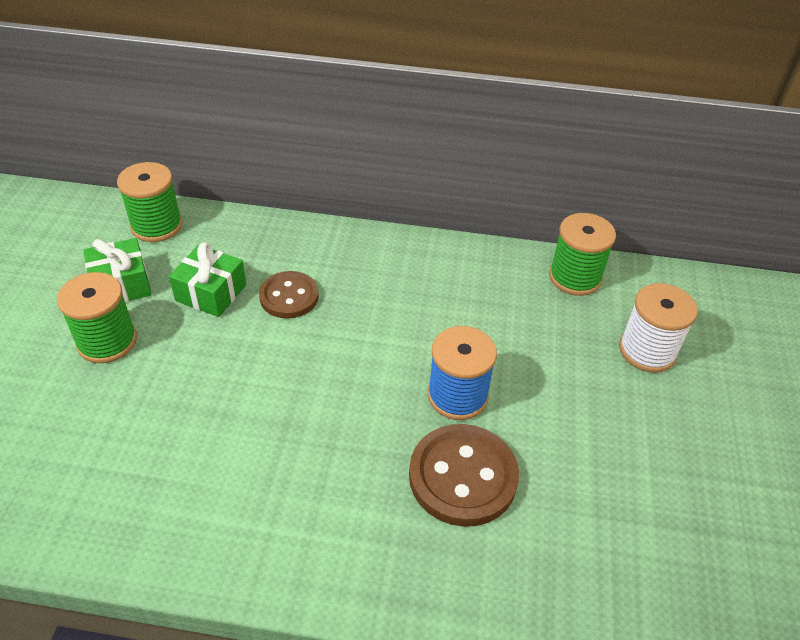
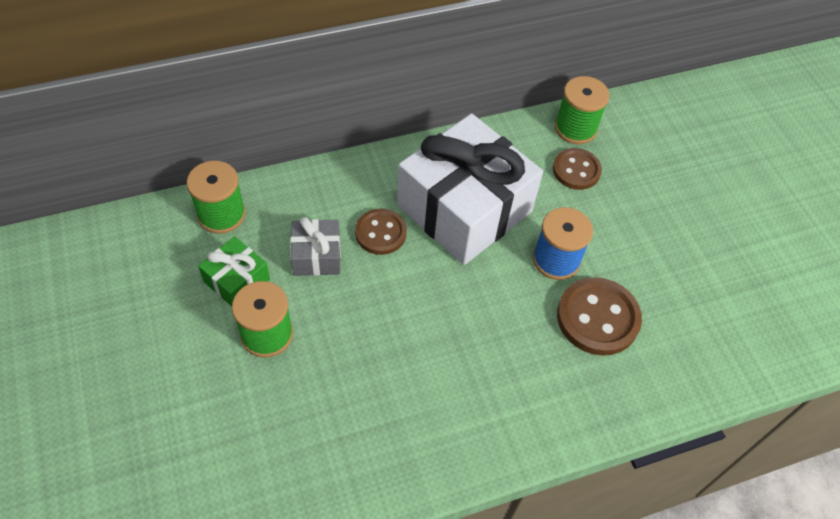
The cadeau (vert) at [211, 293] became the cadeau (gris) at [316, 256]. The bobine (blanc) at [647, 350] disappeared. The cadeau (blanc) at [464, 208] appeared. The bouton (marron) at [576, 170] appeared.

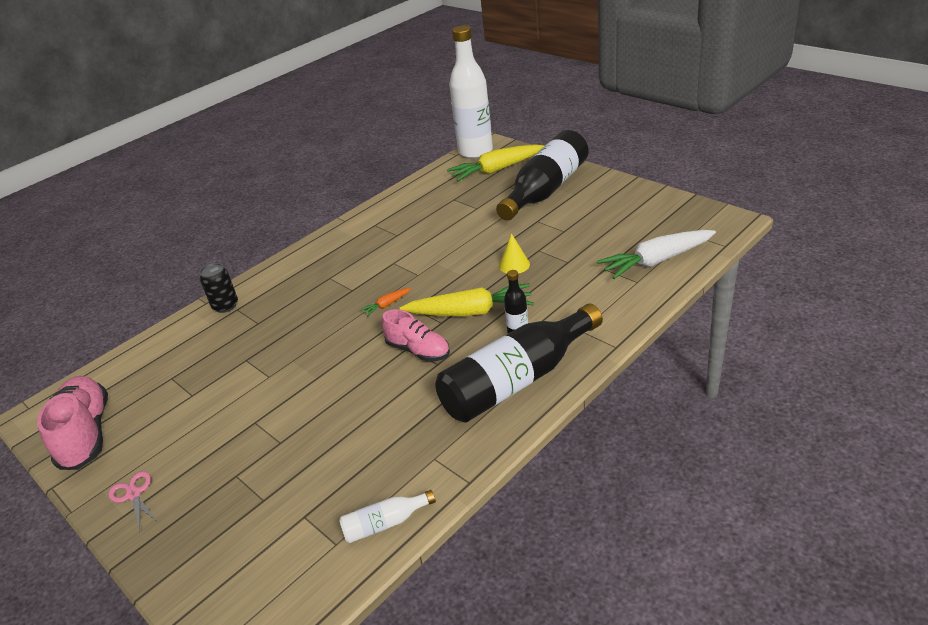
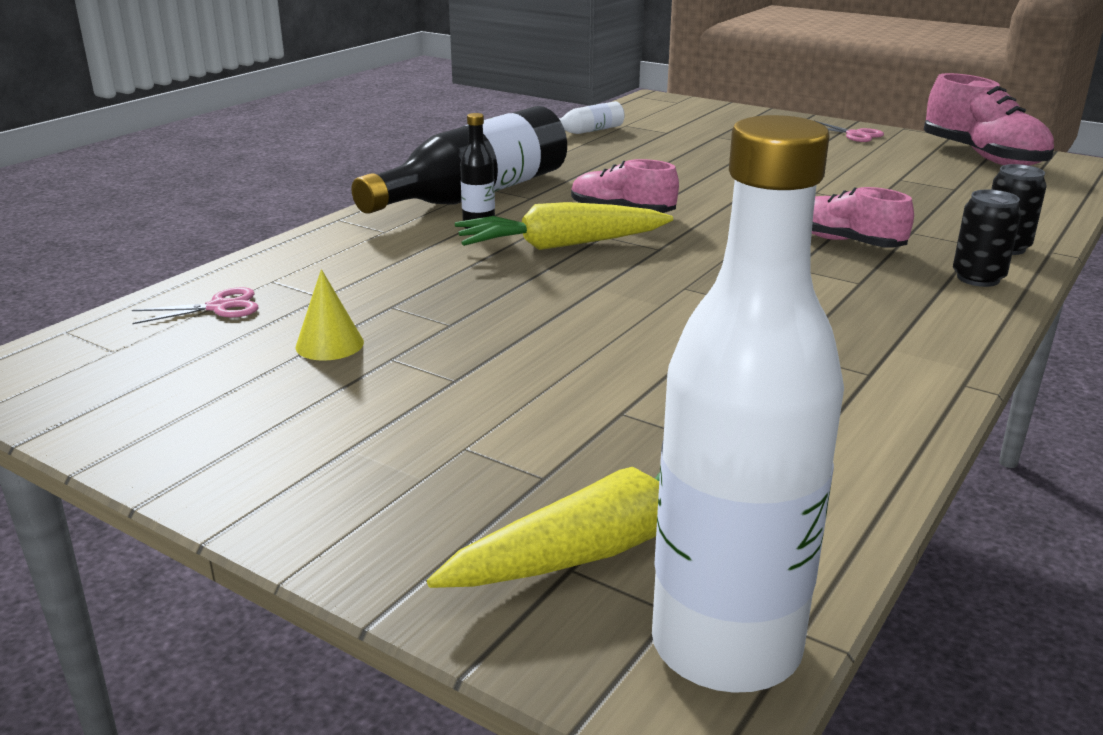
The bouteille (noir) at [546, 190] disappeared. The carotte (blanc) at [656, 261] was replaced by the ciseaux (rose) at [219, 307]. The cône (jaune) moved from [514, 265] to [329, 344]. The carotte (orange) at [387, 305] disappeared. The chaussure (rose) at [847, 242] appeared. The canette (noir) at [978, 278] appeared.

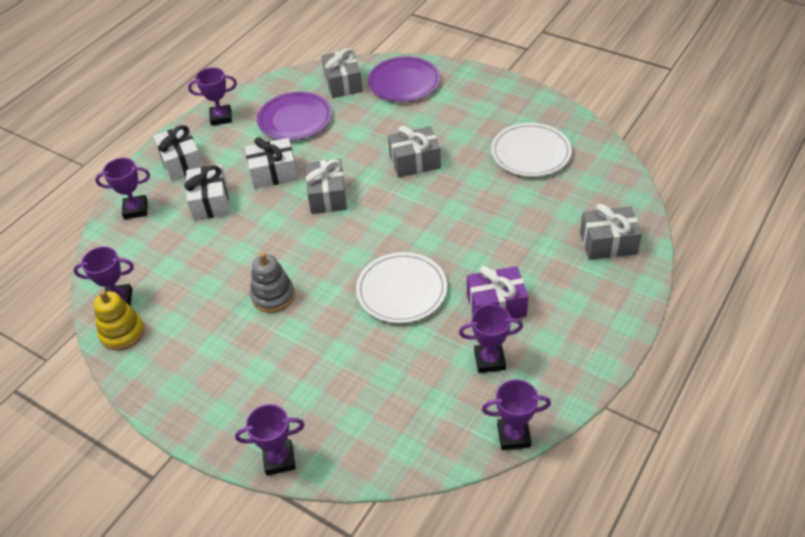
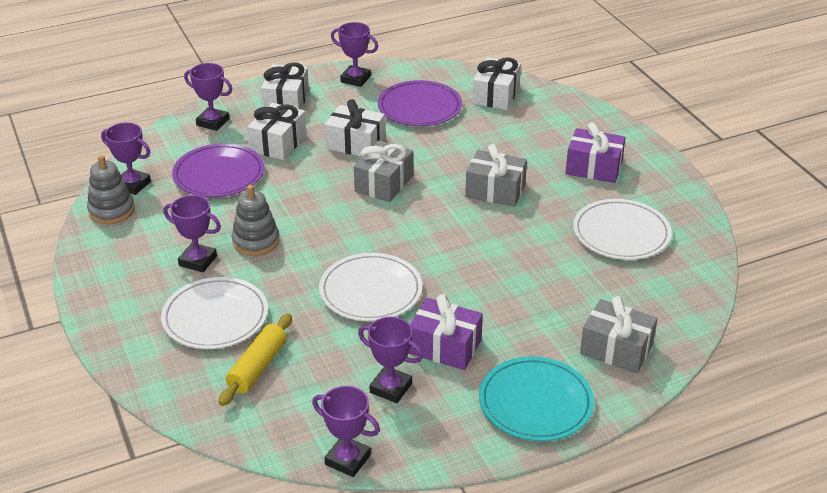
The cadeau (gris) at [343, 83] became the cadeau (blanc) at [496, 95]. The assiette (violet) moved from [404, 82] to [219, 174]. The jouet à empiler (jaune) at [122, 333] became the jouet à empiler (gris) at [111, 210]. The trophée (violet) moved from [279, 459] to [198, 261]. The cadeau (violet) at [594, 168] appeared. The assiette (blanc) at [215, 317] appeared. The rouleau à pâtisserie (jaune) at [257, 367] appeared. The assiette (turquoise) at [535, 403] appeared.

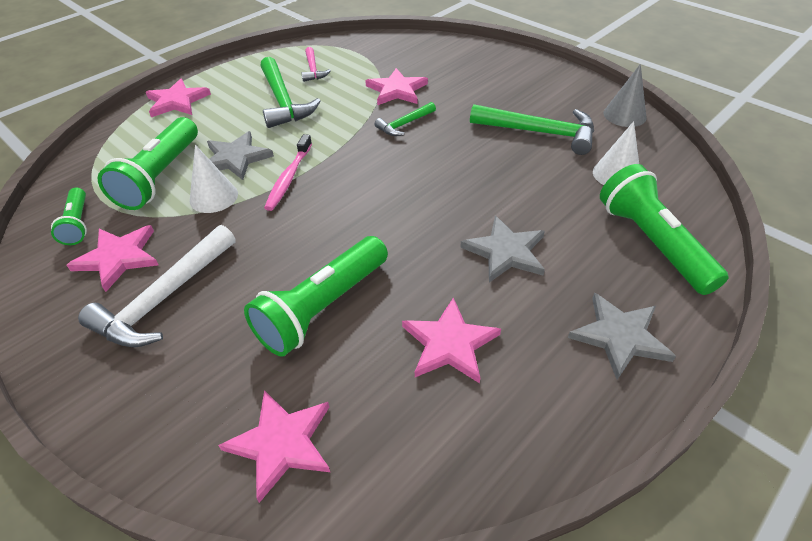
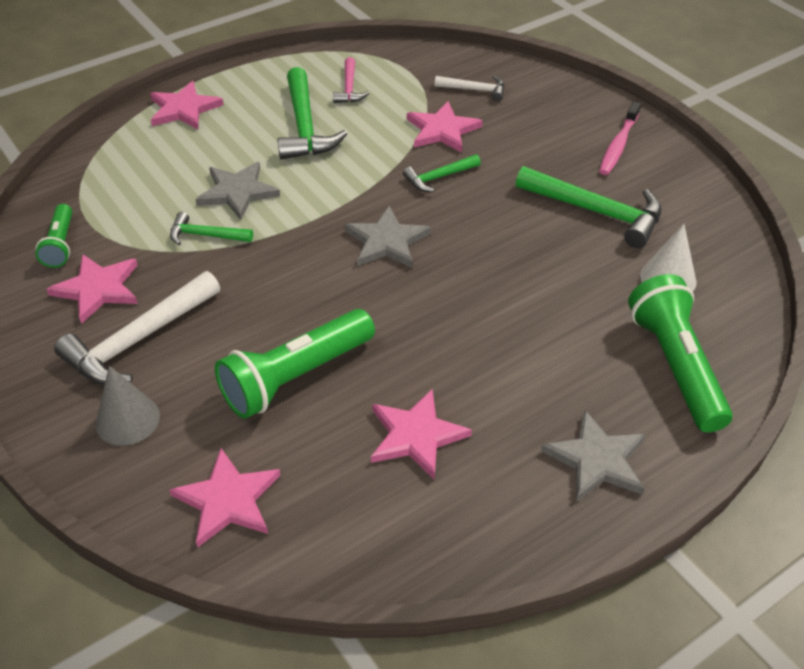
The cône (gris) moved from [624, 115] to [127, 419]. The lampe de poche (vert) at [160, 176] disappeared. The brosse à dents (rose) moved from [289, 178] to [618, 145]. The cône (blanc) at [213, 197] was replaced by the marteau (vert) at [206, 235]. The étoile (gris) moved from [506, 252] to [387, 241]. The marteau (blanc) at [474, 90] appeared.

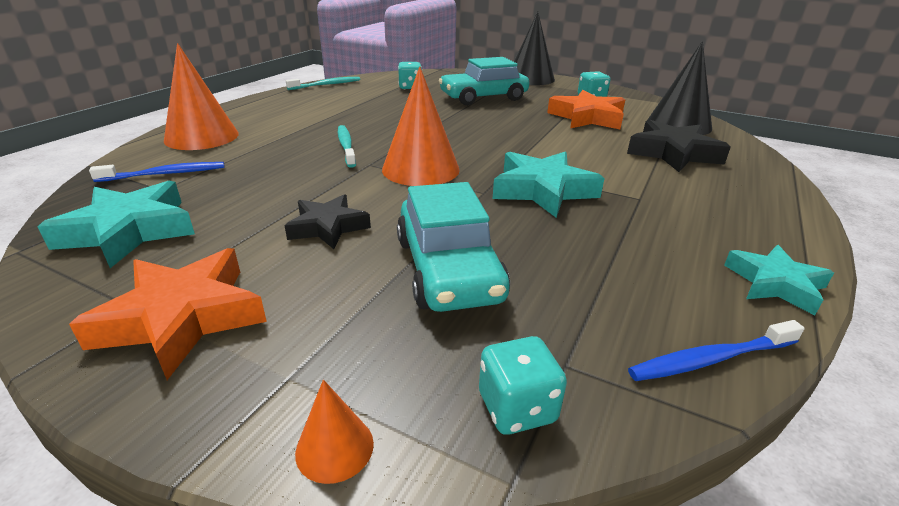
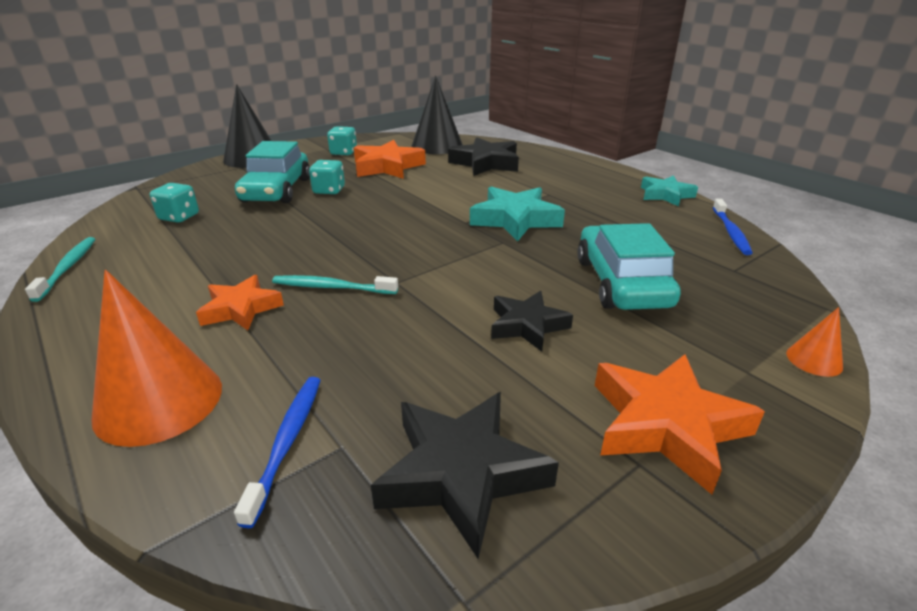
The cône (orange) at [420, 169] disappeared. The étoile (turquoise) at [129, 231] became the étoile (noir) at [462, 473]. The voiture (turquoise) at [448, 269] turned 105 degrees counterclockwise. The dé (turquoise) moved from [517, 407] to [329, 190]. The étoile (orange) at [241, 308] appeared.

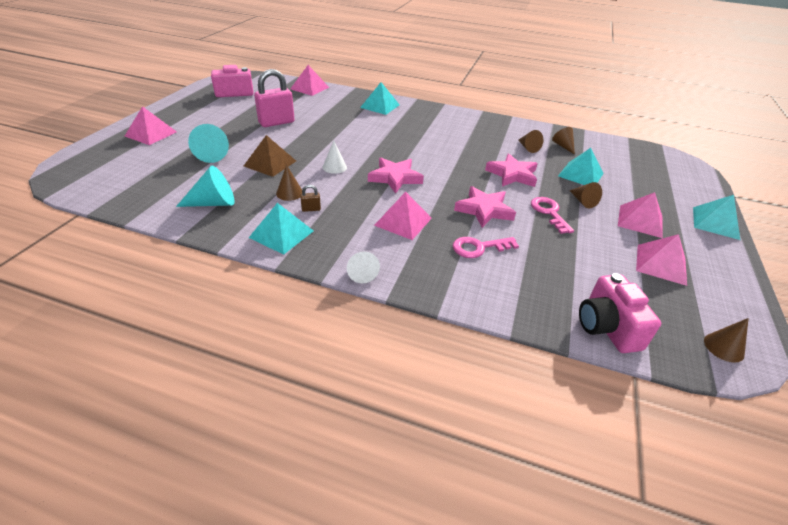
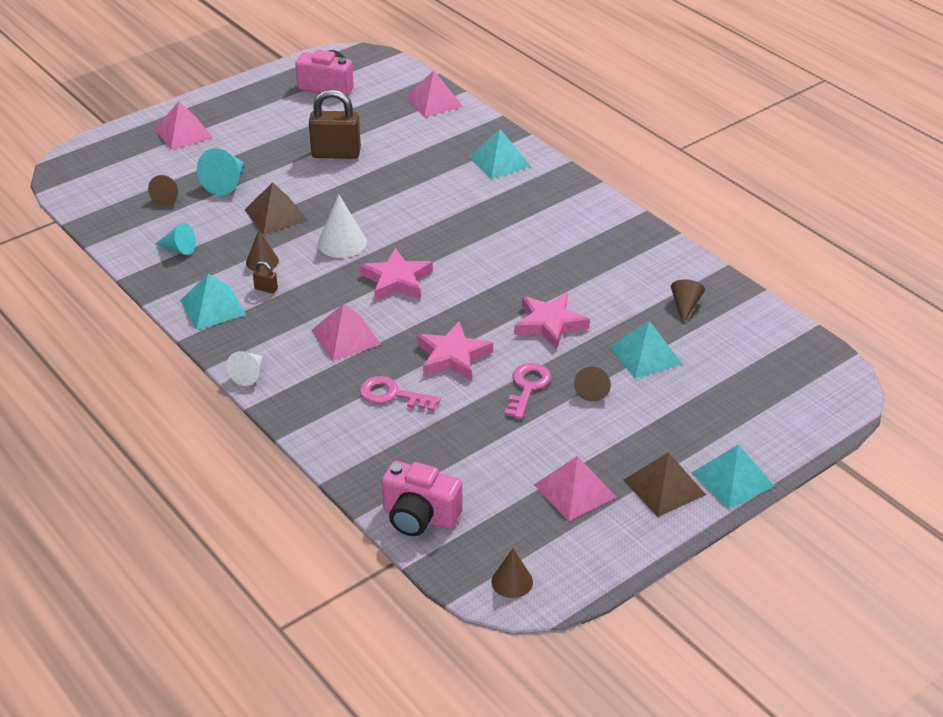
The cadenas (rose) at [276, 122] became the cadenas (marron) at [336, 154]. The cône (marron) moved from [528, 148] to [167, 197]. The cône (blanc) at [334, 167] changed to 1.52 times the size. The cône (turquoise) at [213, 203] changed to 0.66 times the size. The pyramide (rose) at [640, 221] disappeared. The appareil photo (rose) at [607, 327] turned 90 degrees counterclockwise. The pyramide (marron) at [664, 487] appeared.

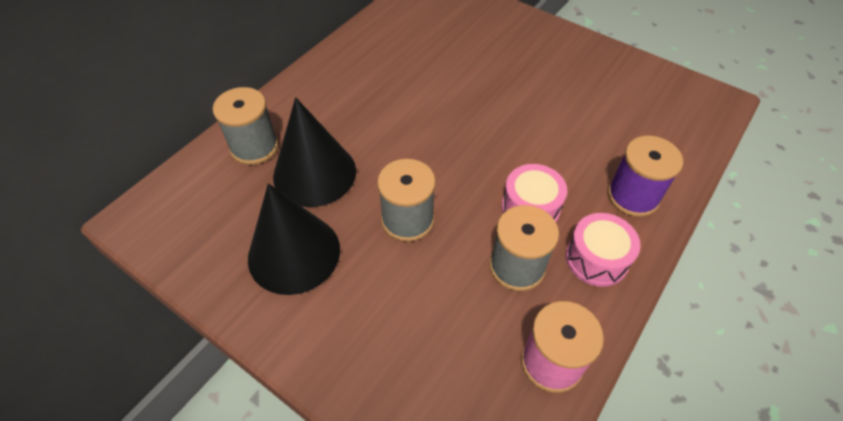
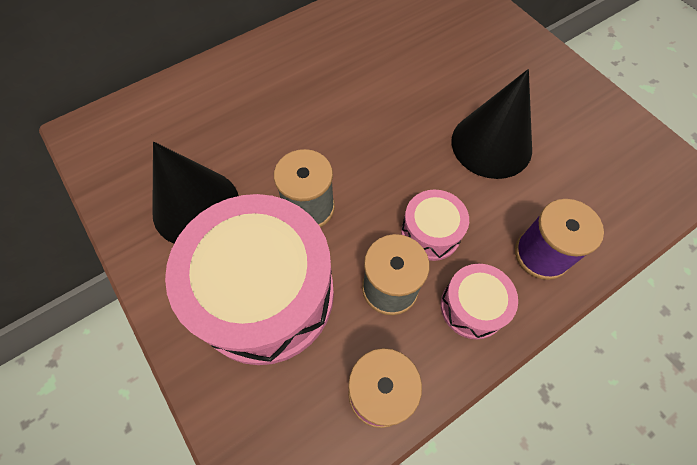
The bobine (gris) at [254, 147] disappeared. The cône (noir) moved from [314, 173] to [491, 144]. The tambour (rose) at [265, 294] appeared.

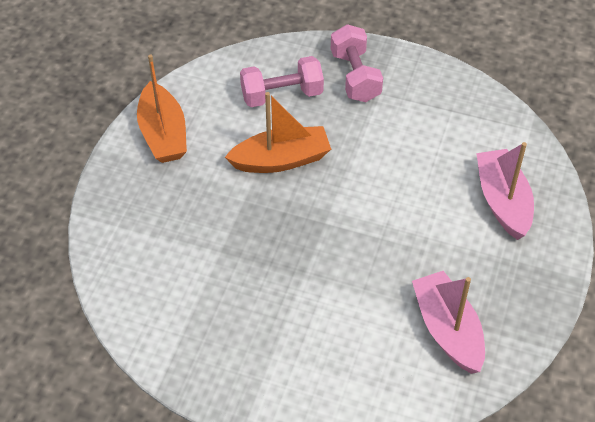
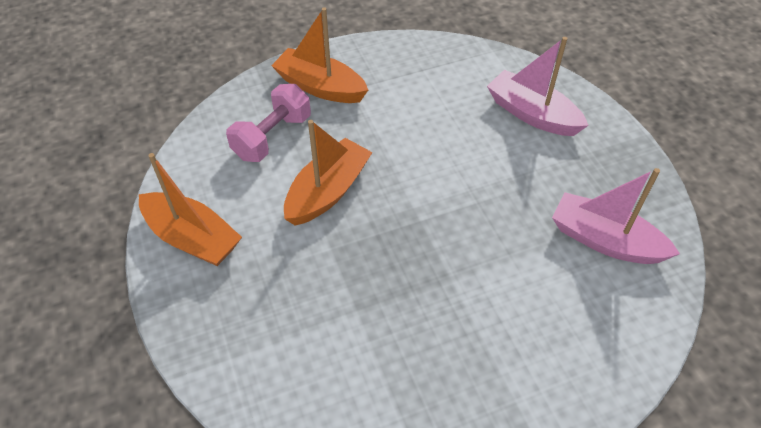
The haltère (rose) at [355, 76] was replaced by the bateau (orange) at [320, 87].

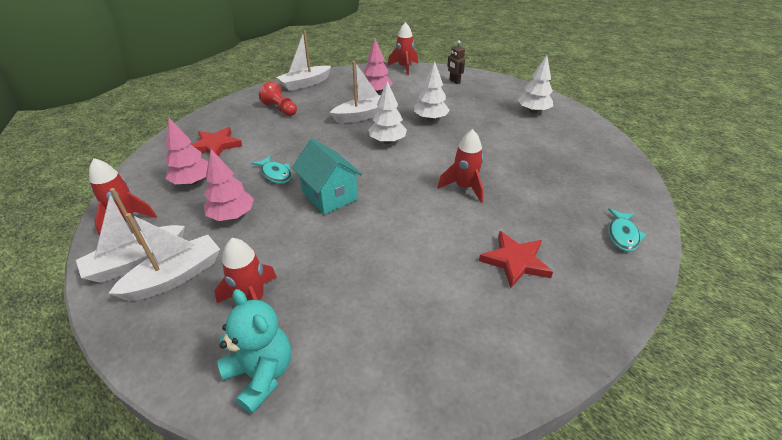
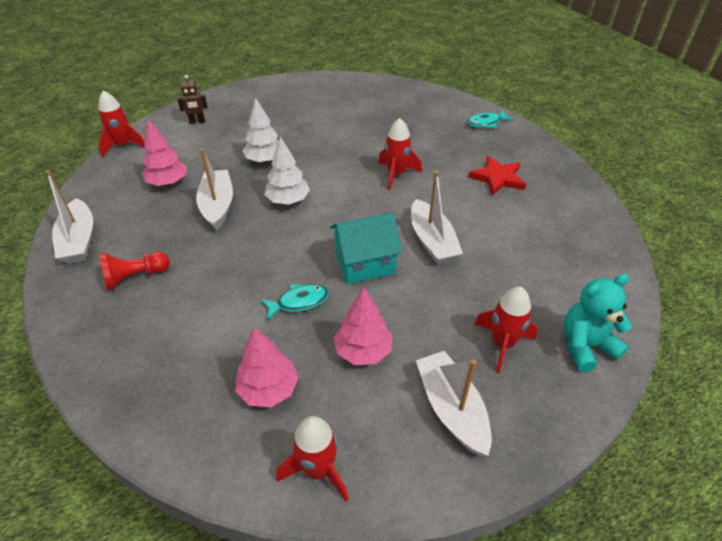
The arbre (blanc) at [533, 111] disappeared. The étoile (rouge) at [215, 145] disappeared. The bateau (blanc) moved from [137, 261] to [432, 241]. The poisson (turquoise) at [622, 235] turned 120 degrees clockwise.

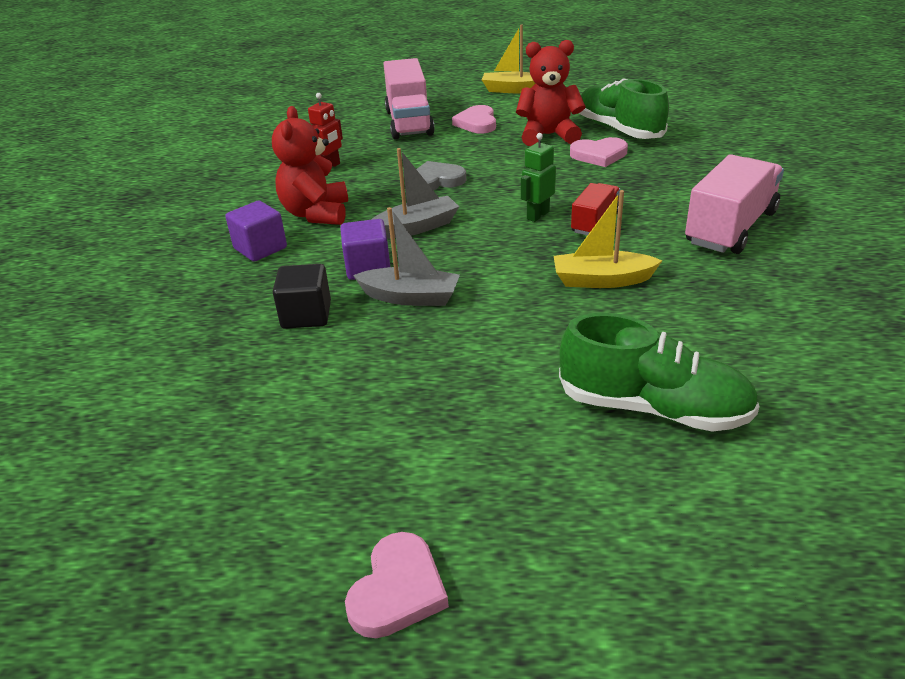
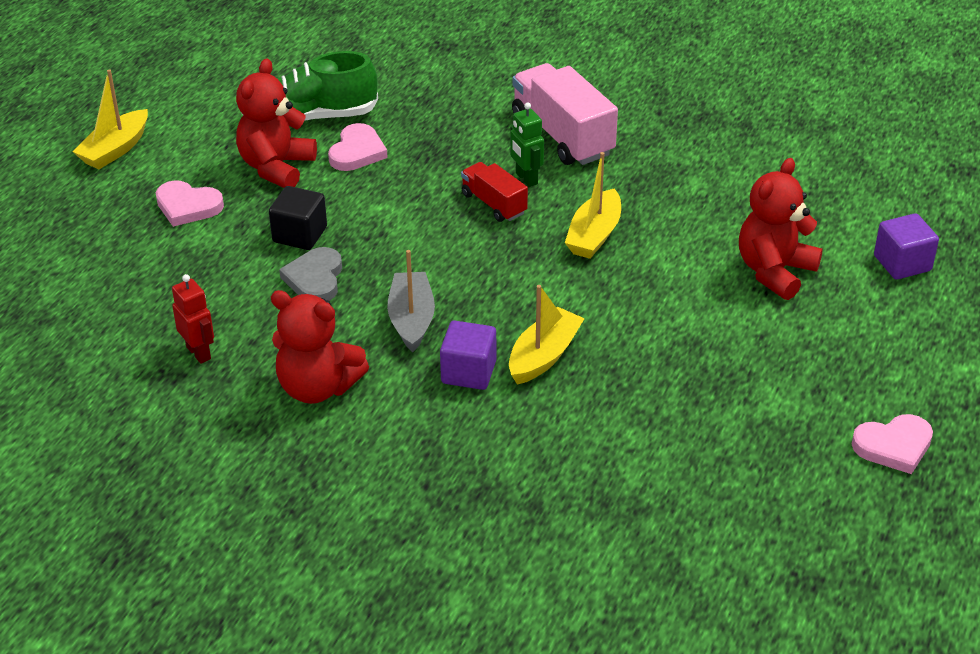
The camion (rose) at [409, 123] disappeared. The robot (vert) moved from [537, 215] to [526, 179]. The cube (violet) moved from [260, 248] to [902, 263]. The bateau (gris) at [410, 297] became the bateau (jaune) at [544, 356]. The cube (noir) moved from [306, 315] to [300, 235]. The chaussure (vert) at [653, 408] was replaced by the ours en peluche (rouge) at [774, 271]. The cœur (rose) at [397, 590] turned 120 degrees clockwise.

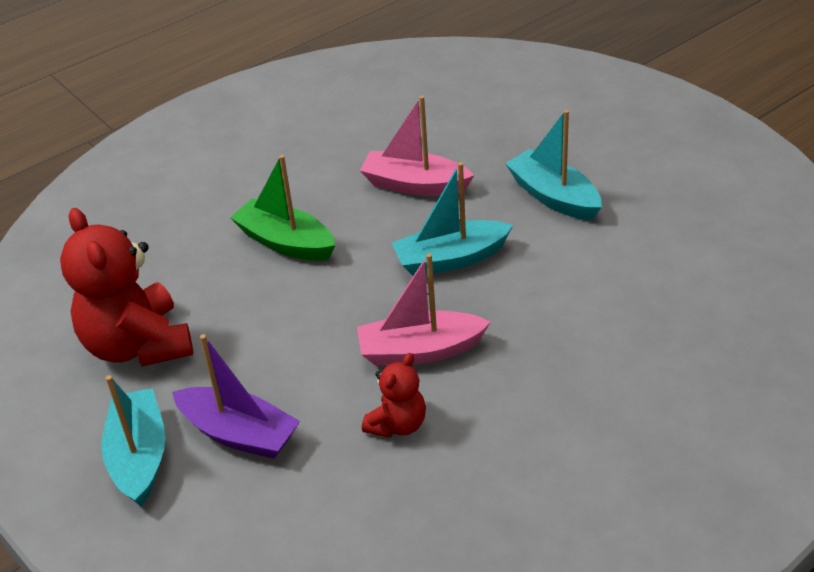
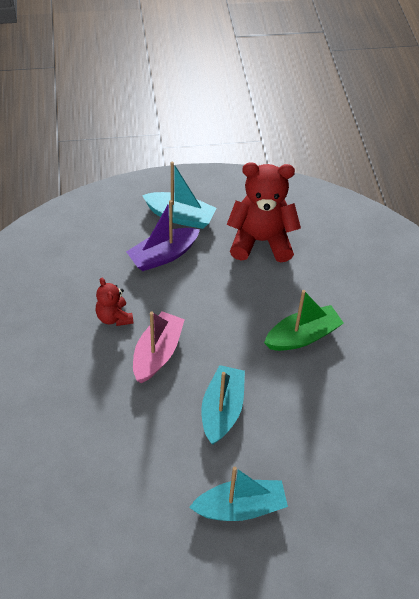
The bateau (rose) at [415, 185] disappeared.

